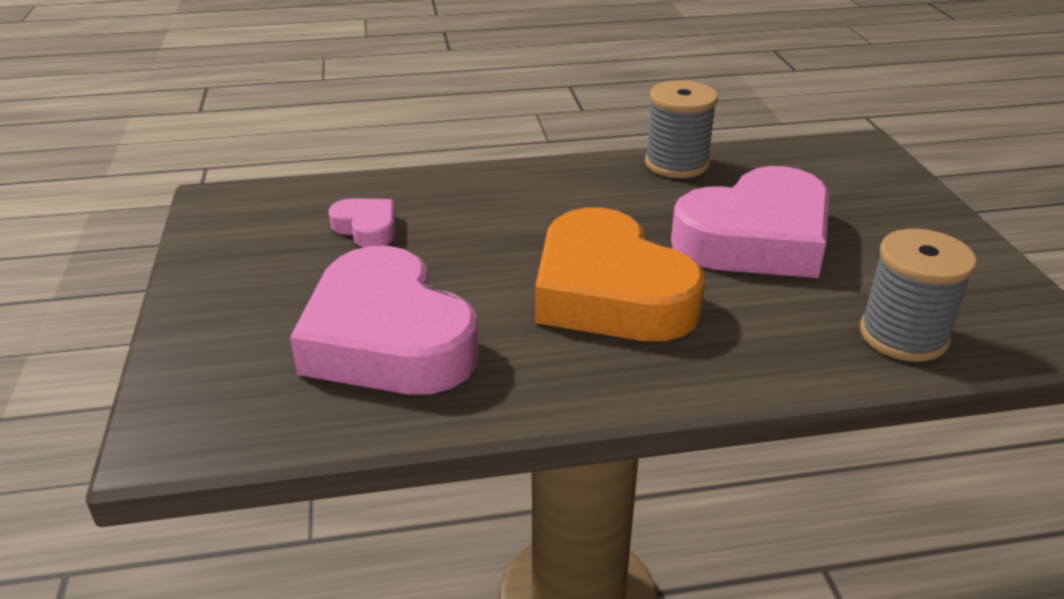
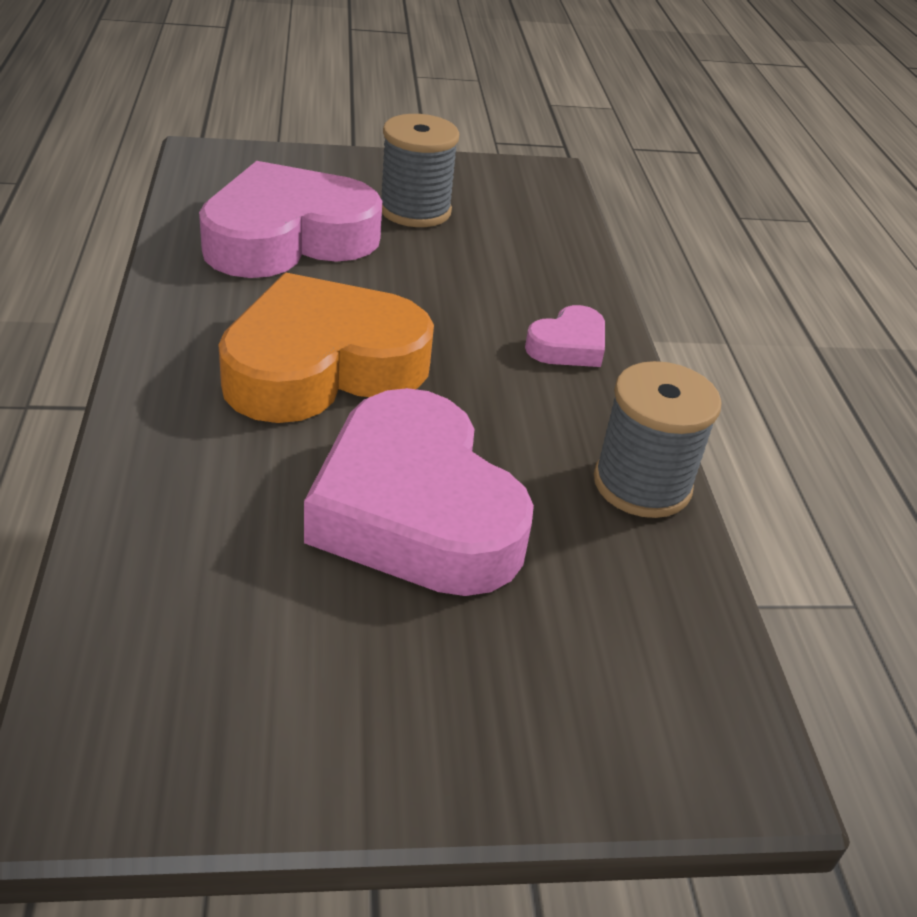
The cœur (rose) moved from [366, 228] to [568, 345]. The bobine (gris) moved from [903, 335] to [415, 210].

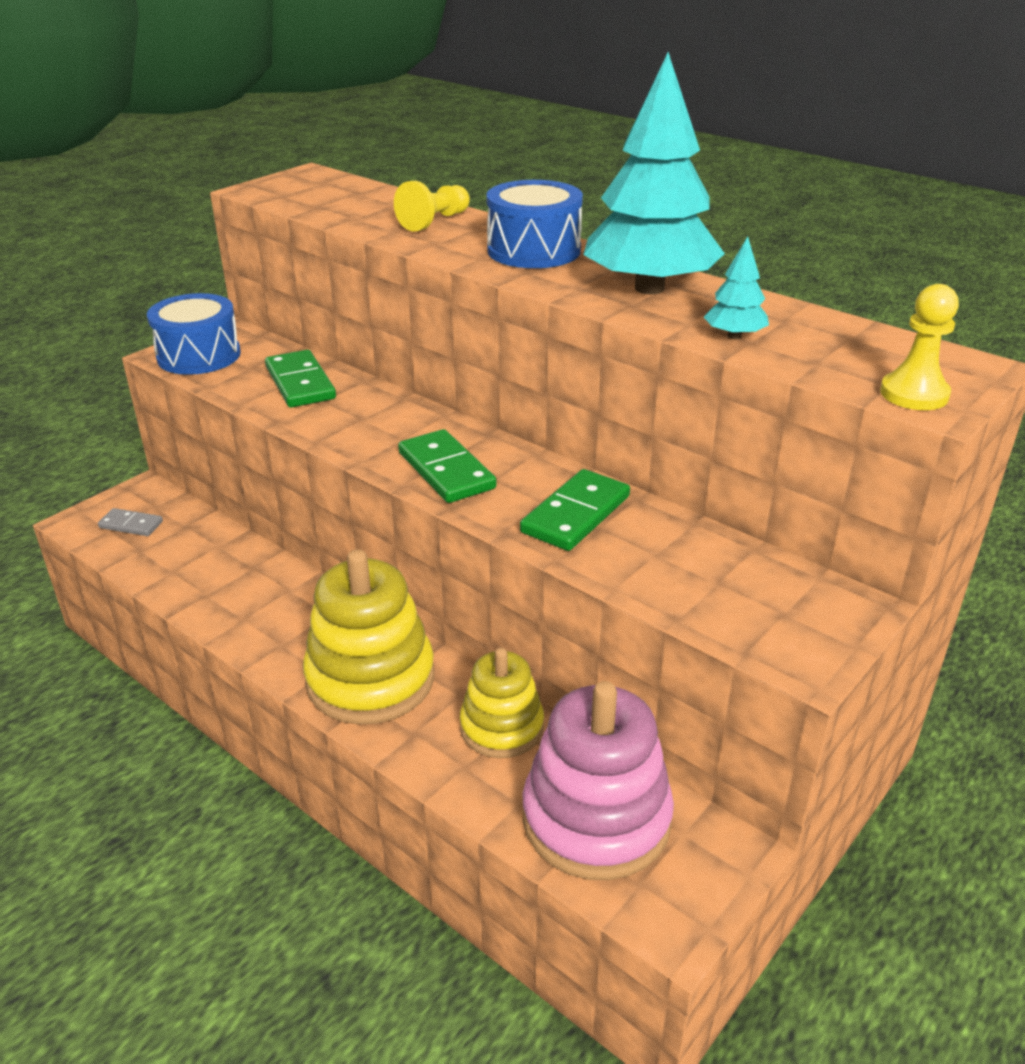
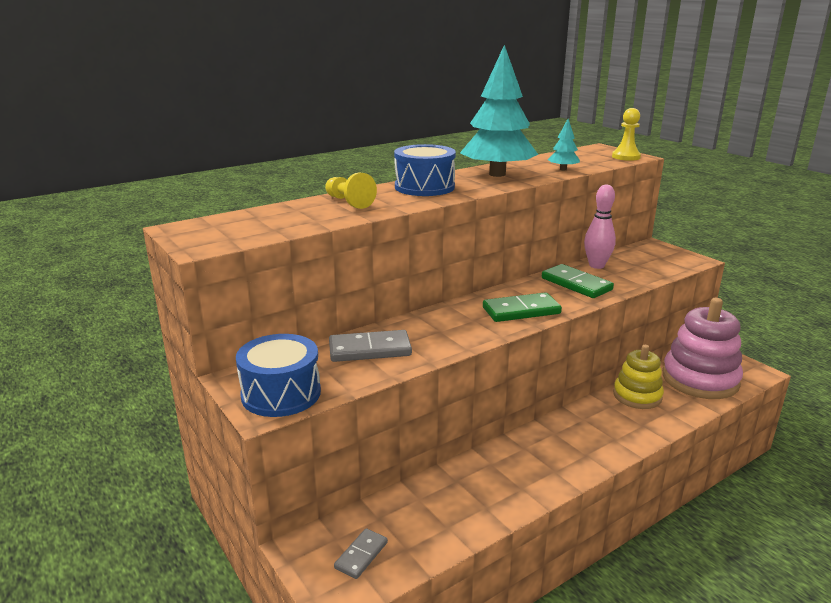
The domino (vert) at [300, 383] became the domino (gris) at [370, 350]. The jouet à empiler (jaune) at [370, 679] disappeared. The quille (rose) at [596, 265] appeared.

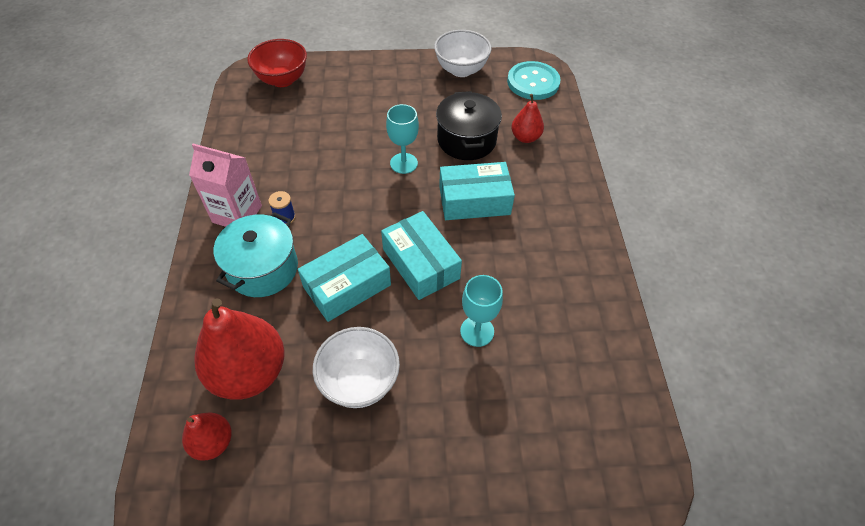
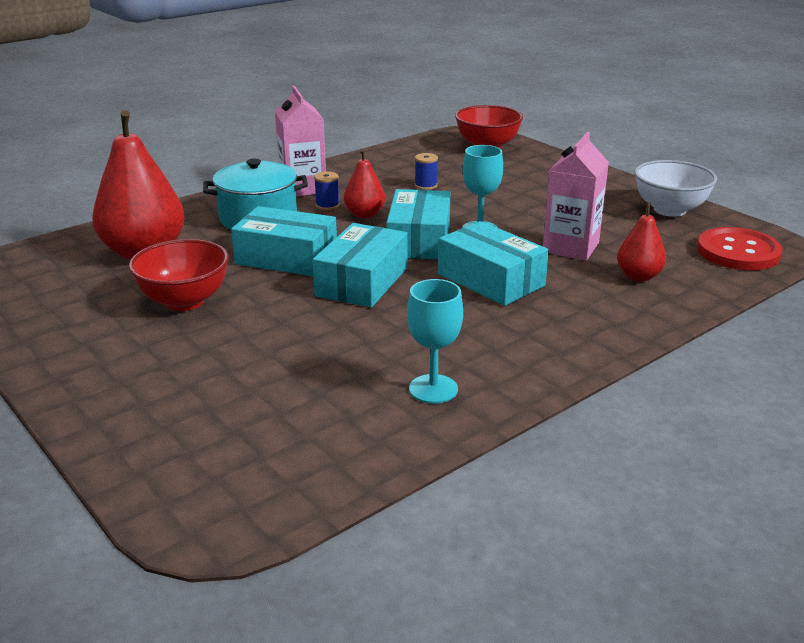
The bouton (turquoise) at [533, 82] became the bouton (rouge) at [738, 252]. The marmite (noir) at [466, 140] was replaced by the brique de lait (rose) at [570, 247]. The verre à pied (turquoise) moved from [477, 331] to [433, 389]. The bol (blanc) at [359, 381] became the bol (rouge) at [184, 301]. The poire (rouge) moved from [213, 442] to [364, 214]. The bobine (bleu) at [425, 186] appeared. The boîte (turquoise) at [419, 240] appeared.

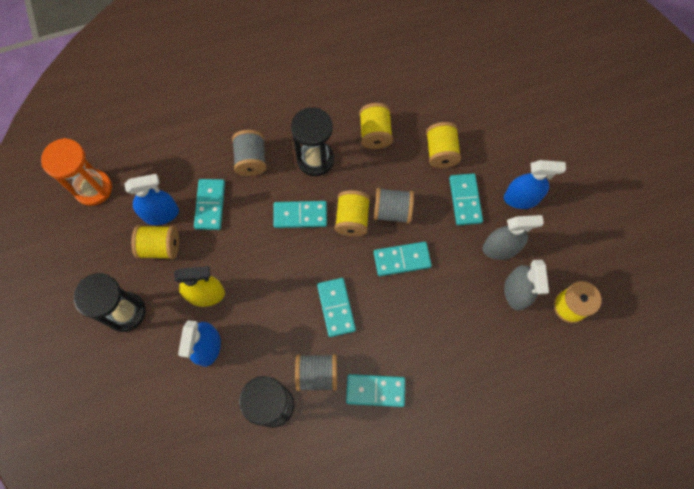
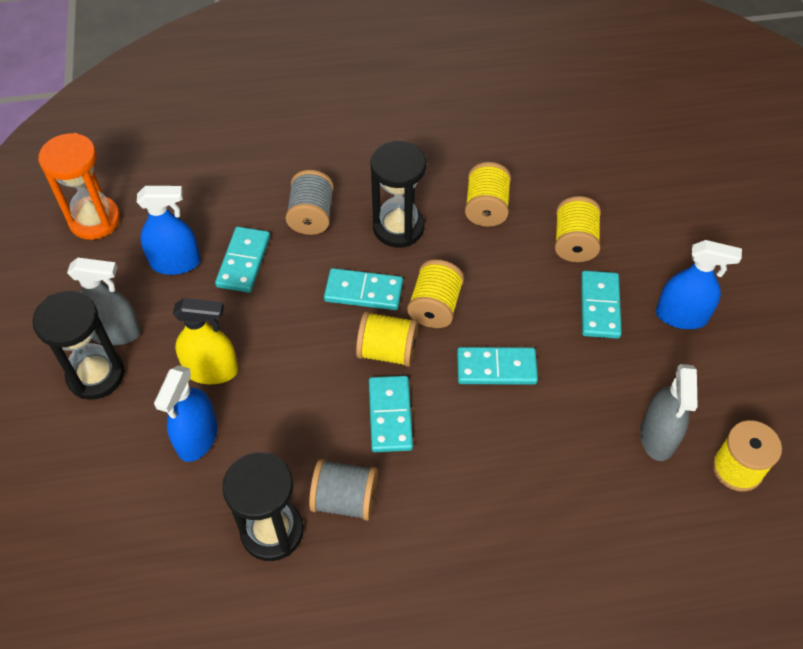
The bobine (gris) at [392, 211] disappeared. The vaporisateur (gris) moved from [500, 248] to [115, 332]. The bobine (jaune) moved from [160, 247] to [387, 351]. The domino (turquoise) at [375, 391] disappeared.

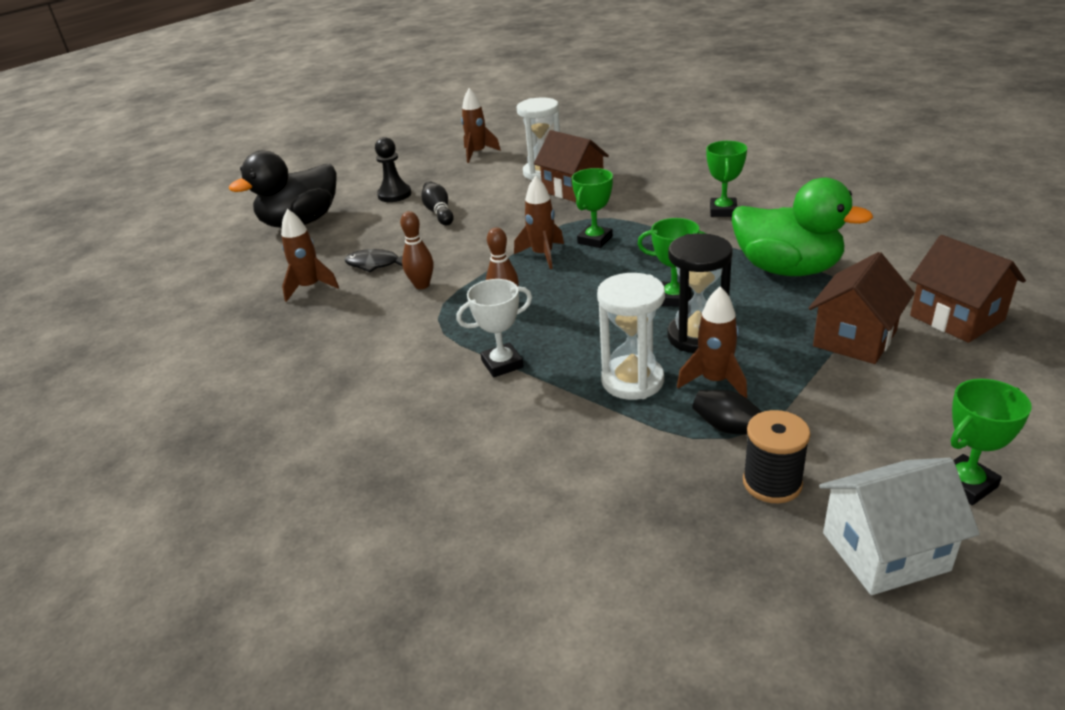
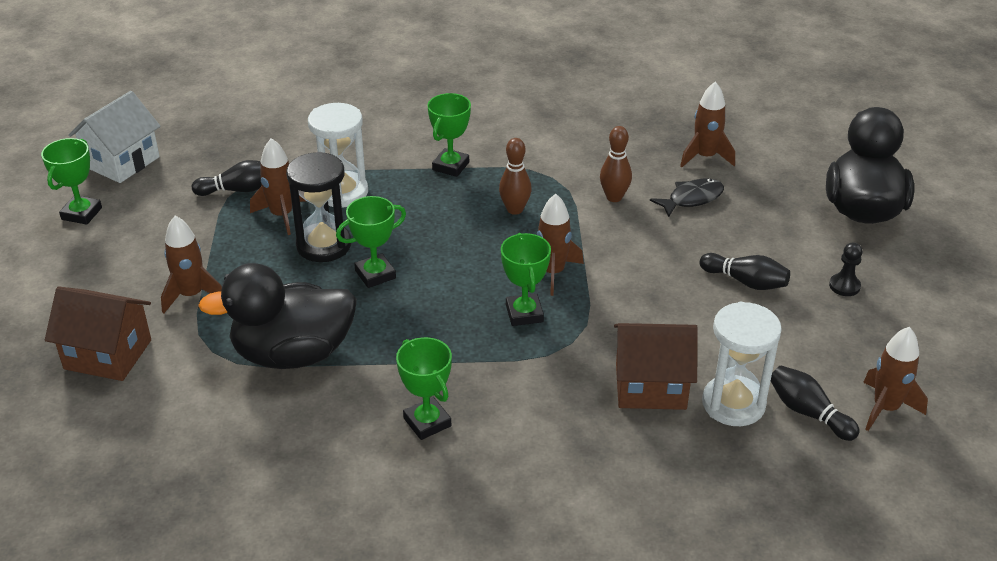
The pion (noir) at [394, 195] changed to 0.65 times the size. The canard (vert) at [787, 269] became the canard (noir) at [293, 354]. The maison (marron) at [854, 339] was replaced by the fusée (marron) at [191, 295]. The trophée (blanc) at [502, 364] became the trophée (vert) at [451, 166]. The bobine (noir) at [772, 483] disappeared. The quille (noir) at [808, 412] appeared.

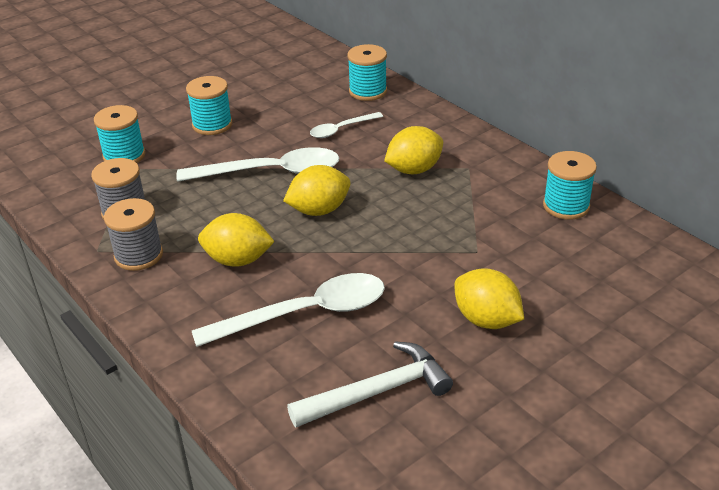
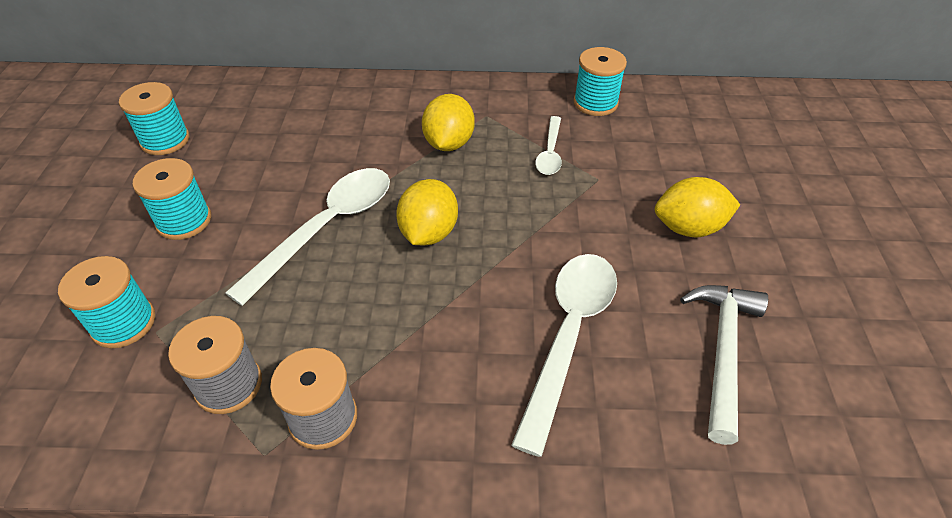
The bobine (turquoise) moved from [368, 91] to [165, 140]. The cuillère (blanc) moved from [341, 129] to [550, 153]. The citron (jaune) at [238, 260] disappeared.

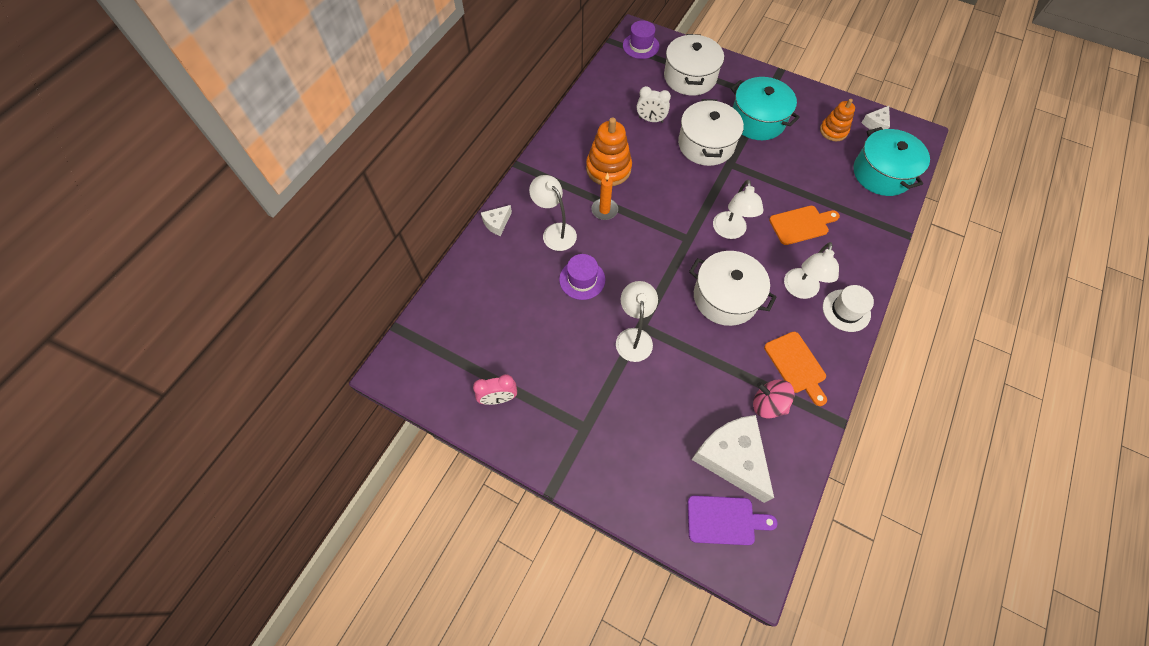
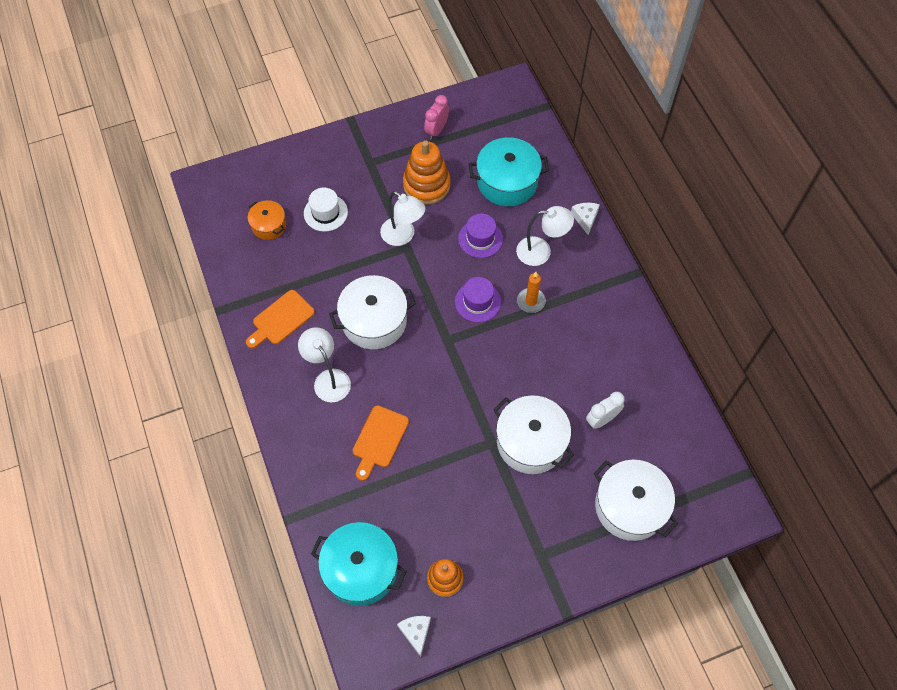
The chapeau (violet) moved from [641, 46] to [477, 302]. The marmite (turquoise) moved from [757, 120] to [507, 182]. The jouet à empiler (orange) moved from [608, 168] to [426, 185]. The lampe (blanc) at [730, 231] disappeared. The chapeau (blanc) moved from [846, 310] to [325, 213]. The planche à découper (orange) at [796, 365] turned 60 degrees counterclockwise. The toupie (rose) at [768, 404] disappeared. The fromage (blanc) at [731, 458] was replaced by the marmite (orange) at [269, 225]. The planche à découper (violet) at [724, 520] disappeared.

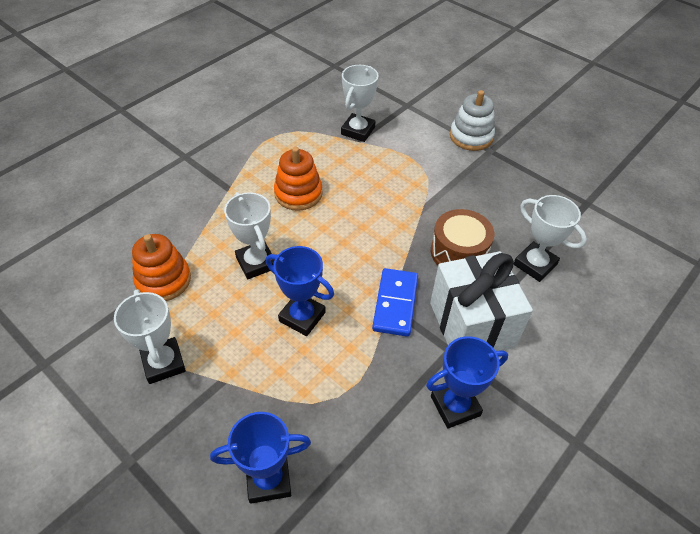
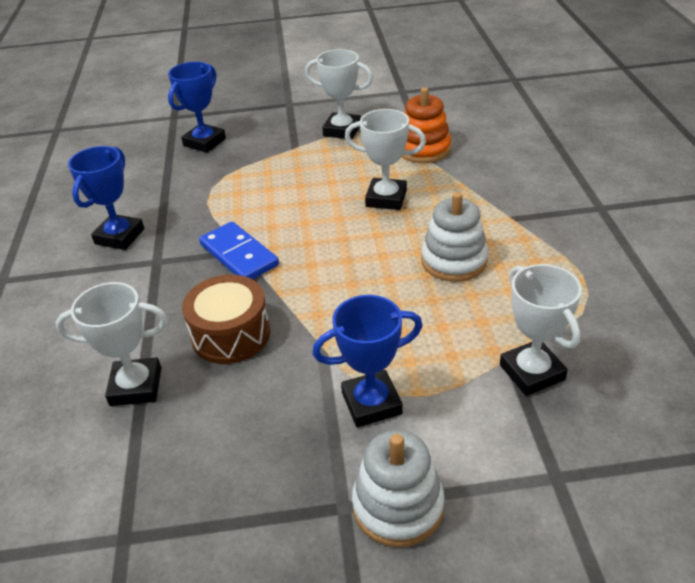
The jouet à empiler (orange) at [298, 193] became the jouet à empiler (blanc) at [454, 261]. The trophée (bleu) moved from [302, 317] to [371, 403]. The cadeau (blanc) at [472, 325] disappeared.

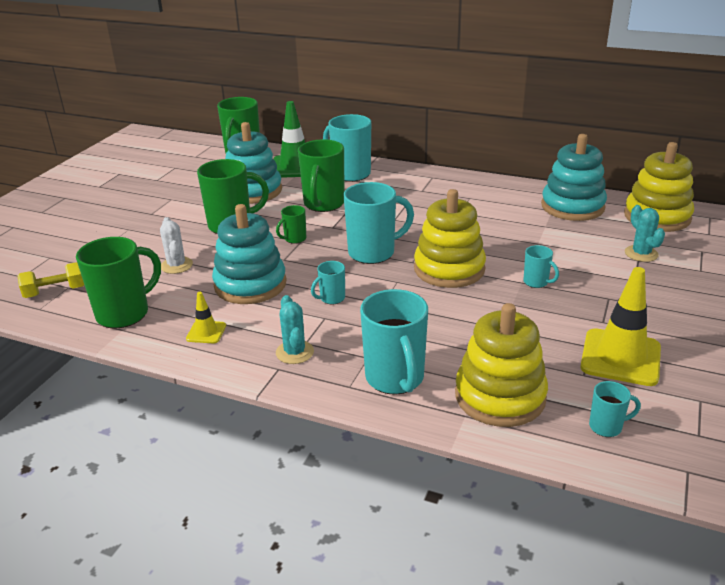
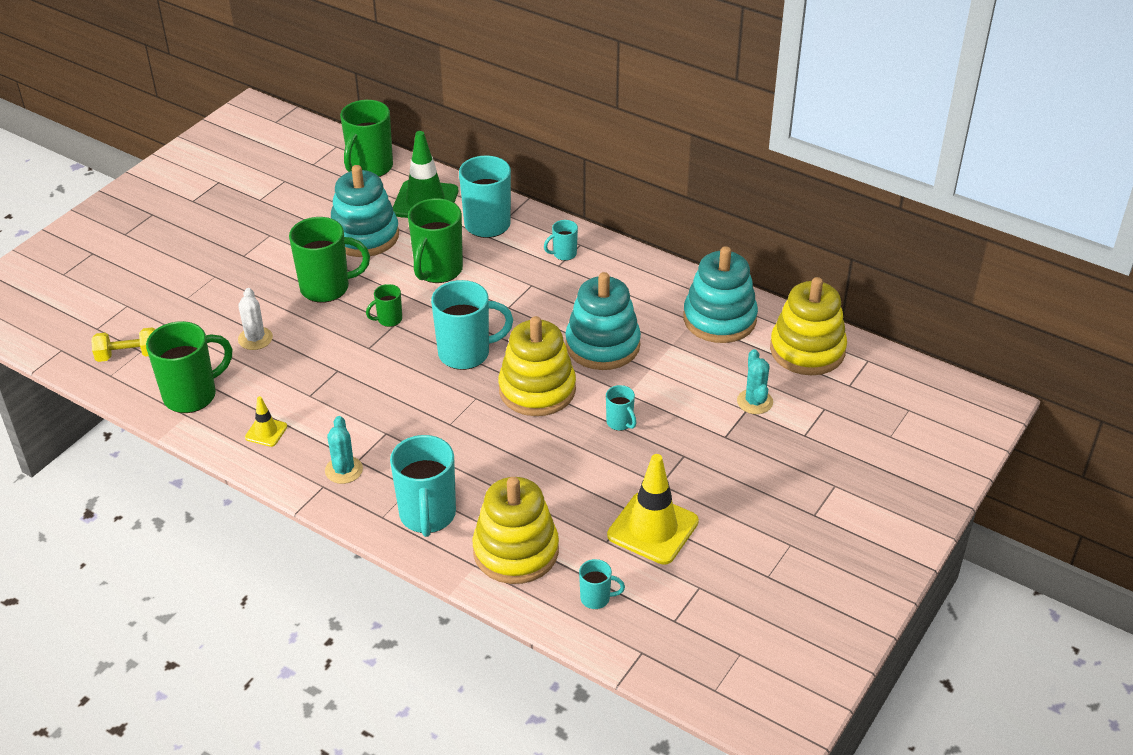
The jouet à empiler (turquoise) moved from [250, 284] to [602, 345]. The tasse (turquoise) moved from [331, 298] to [564, 254].

